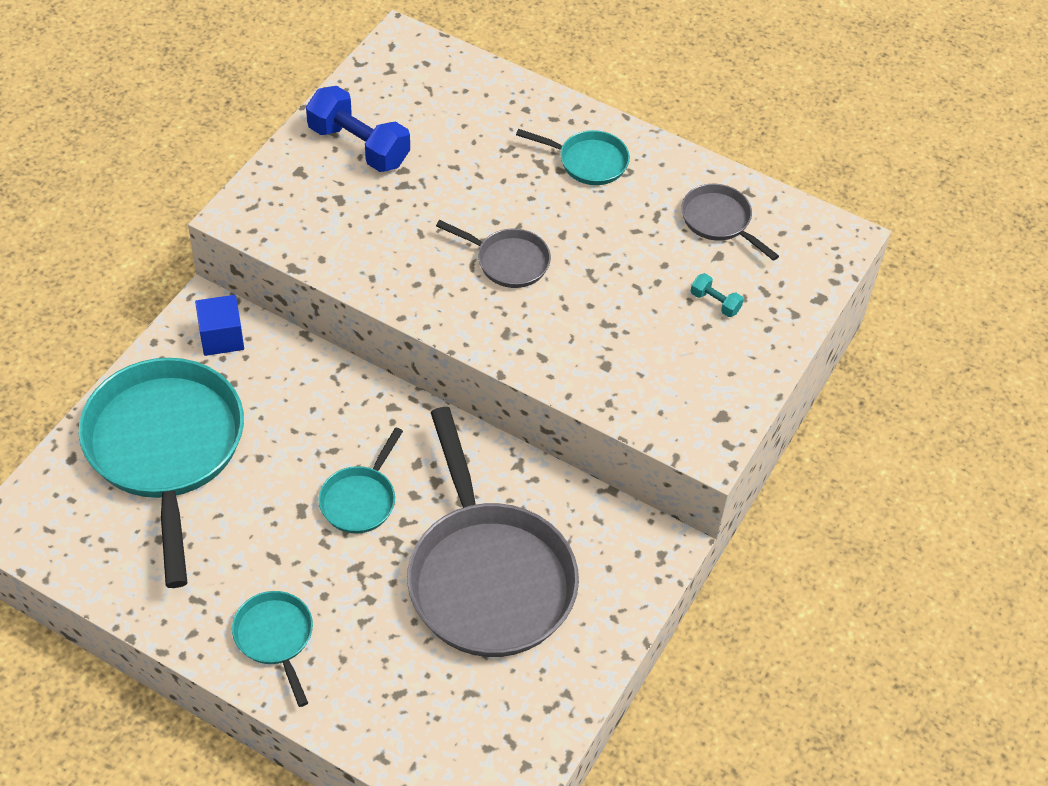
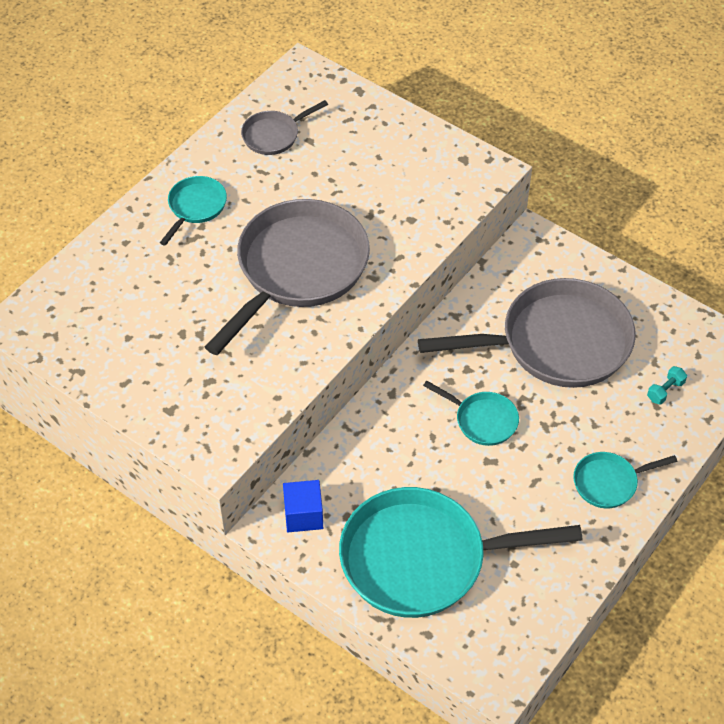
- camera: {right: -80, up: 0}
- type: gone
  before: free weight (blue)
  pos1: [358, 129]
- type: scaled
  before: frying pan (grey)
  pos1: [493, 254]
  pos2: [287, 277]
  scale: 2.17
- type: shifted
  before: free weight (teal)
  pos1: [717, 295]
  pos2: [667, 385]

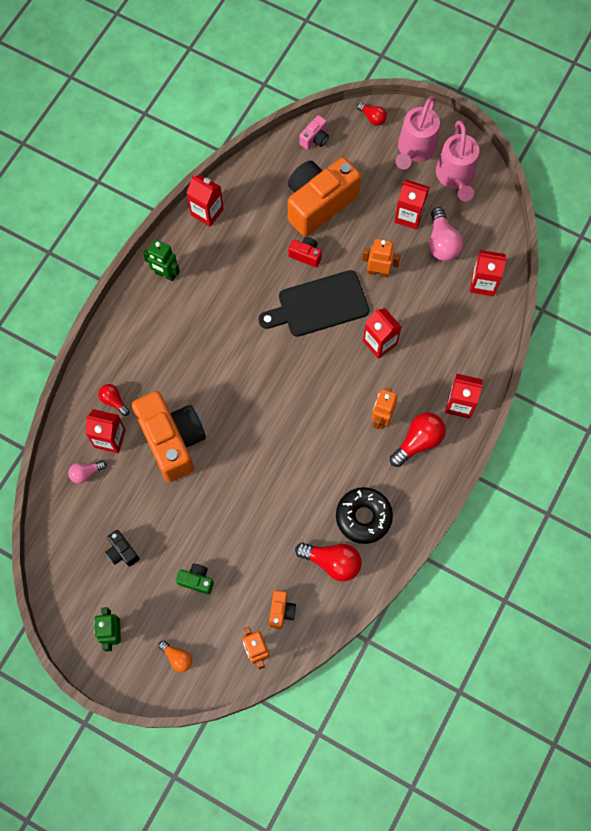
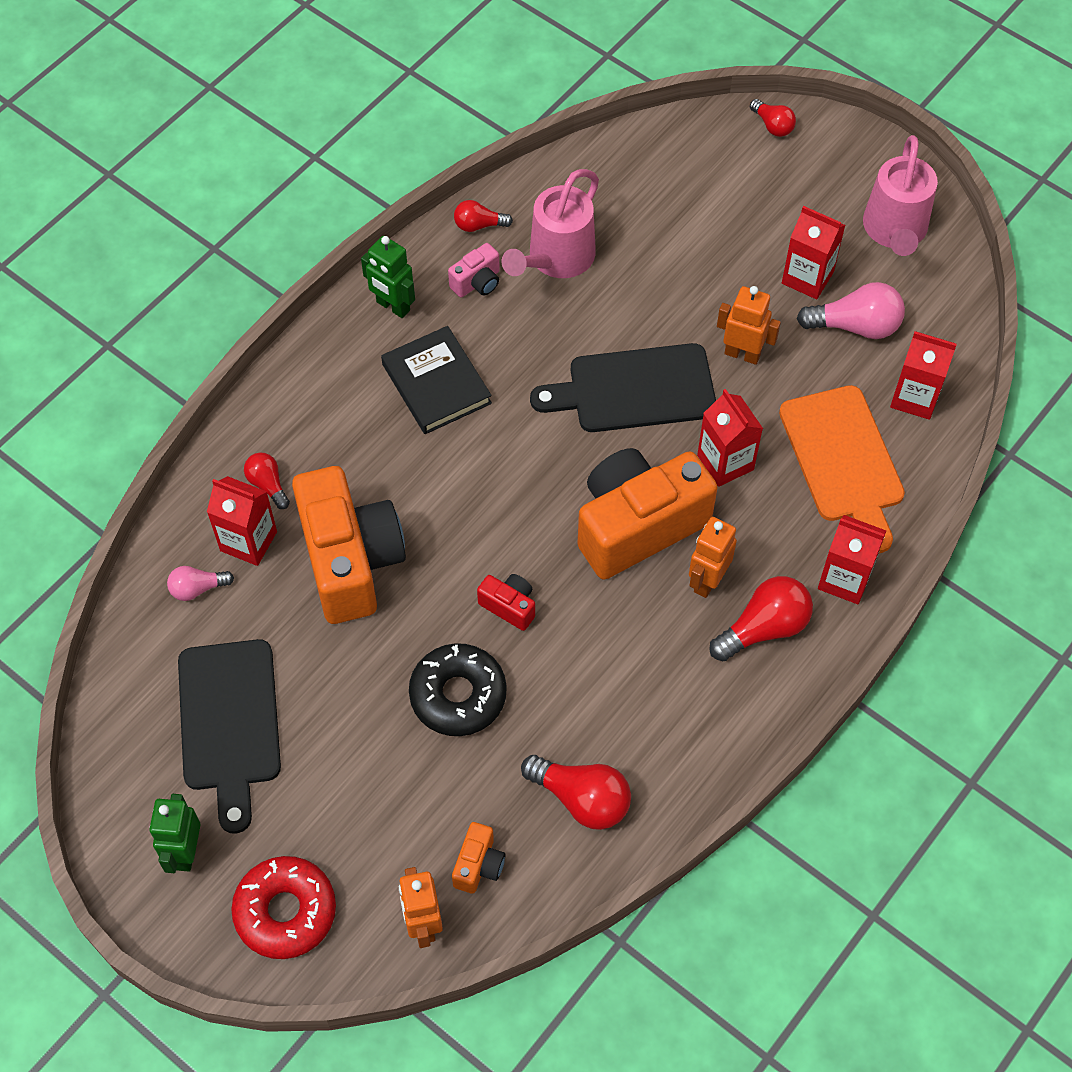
- camera: {right: 10, up: -10}
- type: swapped
  before: photo camera (black)
  after: chopping board (black)
  pos1: [122, 548]
  pos2: [229, 736]
- type: swapped
  before: lightbulb (orange-coloured)
  after: doughnut (scarlet)
  pos1: [175, 656]
  pos2: [283, 907]
- type: gone
  before: photo camera (emerald)
  pos1: [195, 579]
- type: swapped
  before: carton (scarlet)
  after: lightbulb (scarlet)
  pos1: [205, 201]
  pos2: [483, 216]
- type: shifted
  before: photo camera (orange-coloured)
  pos1: [324, 197]
  pos2: [648, 514]
- type: shifted
  before: photo camera (scarlet)
  pos1: [305, 252]
  pos2: [506, 602]
- type: shifted
  before: photo camera (rosy)
  pos1: [314, 132]
  pos2: [474, 270]
- type: shifted
  before: doughnut (black)
  pos1: [364, 515]
  pos2: [458, 689]
- type: shifted
  before: watering pot (rosy)
  pos1: [417, 132]
  pos2: [550, 223]
- type: rotated
  before: lightbulb (rosy)
  pos1: [446, 234]
  pos2: [851, 310]
  turn: -90
- type: new
  after: hardback (black)
  pos2: [436, 380]
- type: new
  after: chopping board (orange-coloured)
  pos2: [842, 469]

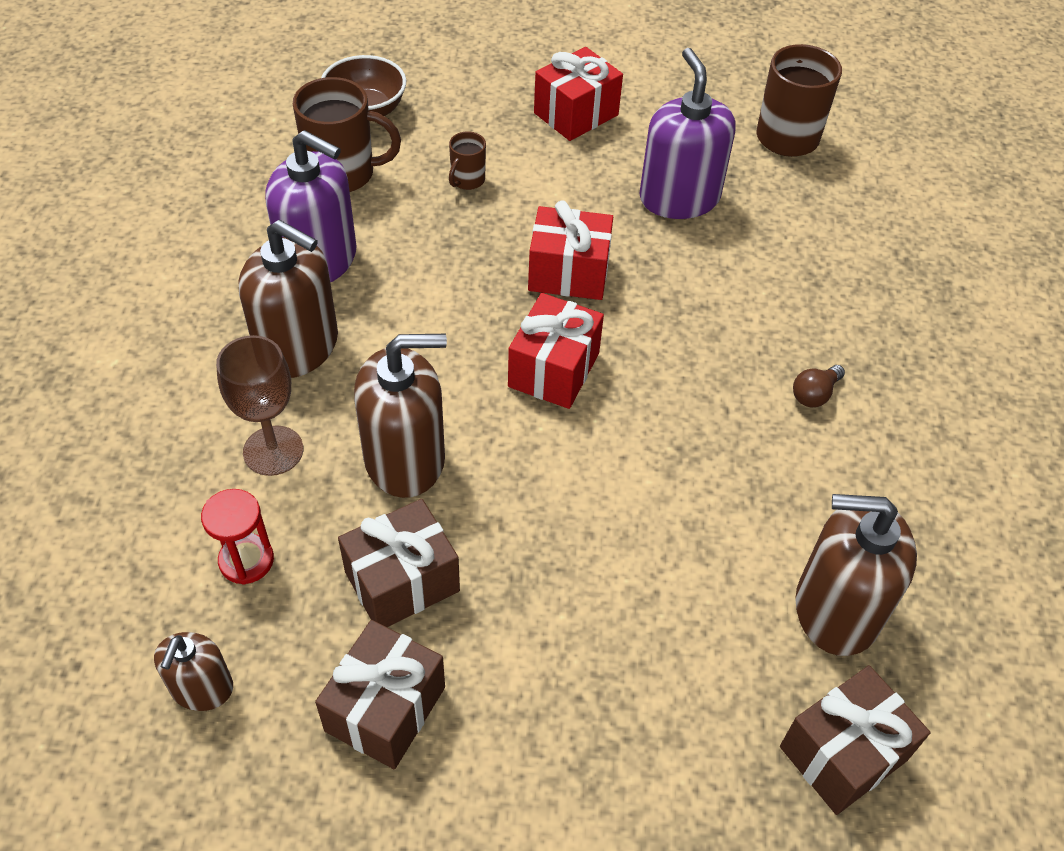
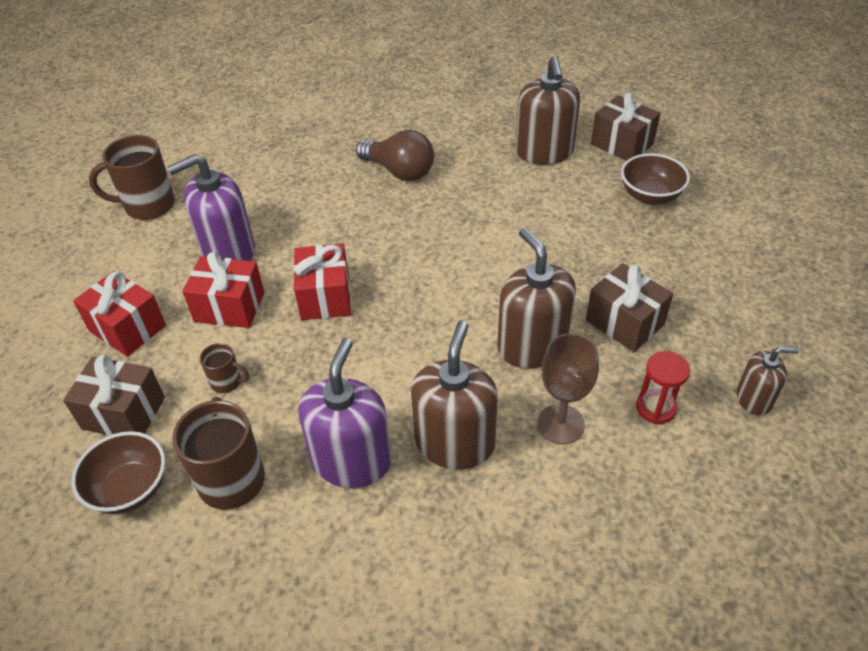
- camera: {right: -100, up: -5}
- type: shifted
  before: gift (russet)
  pos1: [380, 694]
  pos2: [114, 395]
- type: shifted
  before: gift (scarlet)
  pos1: [556, 351]
  pos2: [223, 289]
- type: scaled
  before: lightbulb (russet)
  pos1: [819, 386]
  pos2: [395, 155]
  scale: 2.04
- type: new
  after: deep dish (russet)
  pos2: [655, 179]

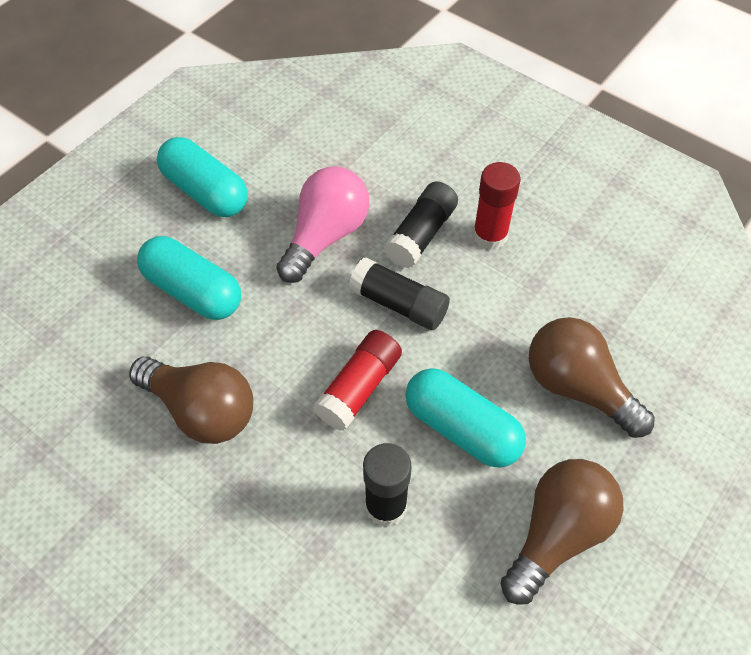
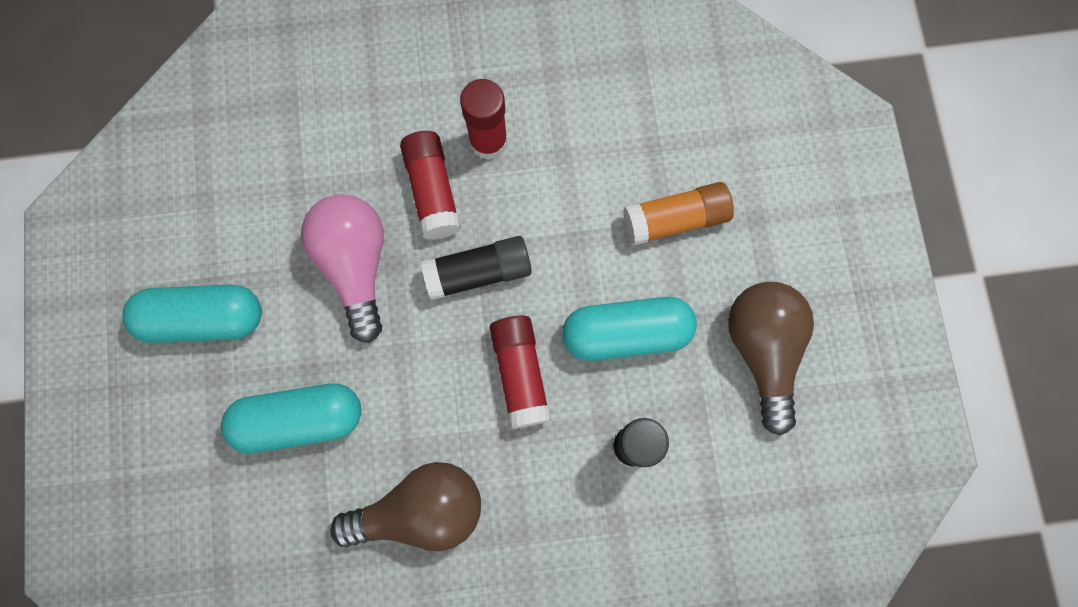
- camera: {right: -45, up: 20}
- type: repainted
  before: glue (black)
  after: glue (scarlet)
  pos1: [421, 225]
  pos2: [430, 185]
- type: swapped
  before: lightbulb (russet)
  after: glue (orange-coloured)
  pos1: [592, 377]
  pos2: [678, 213]

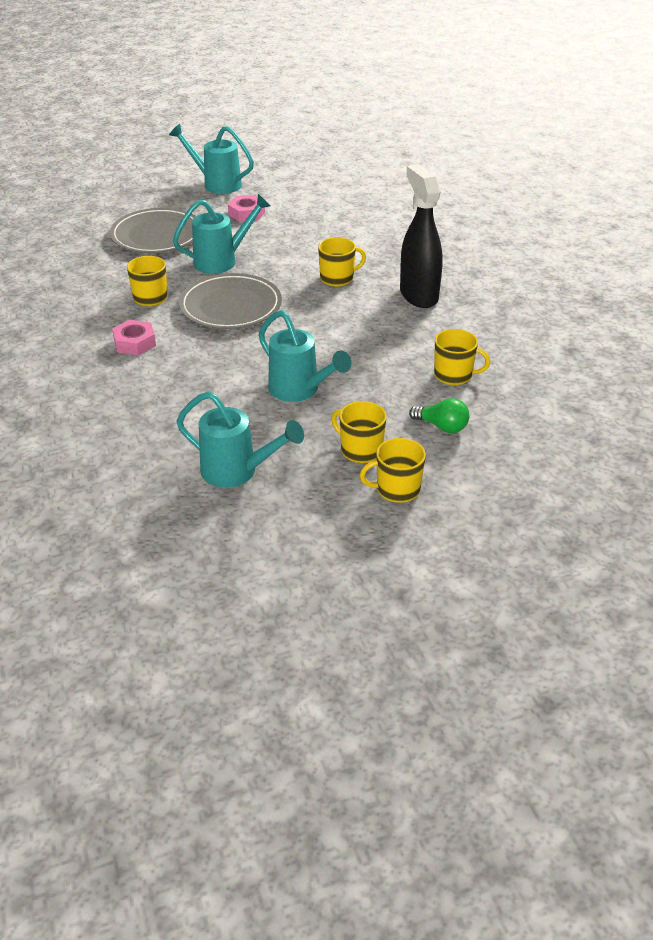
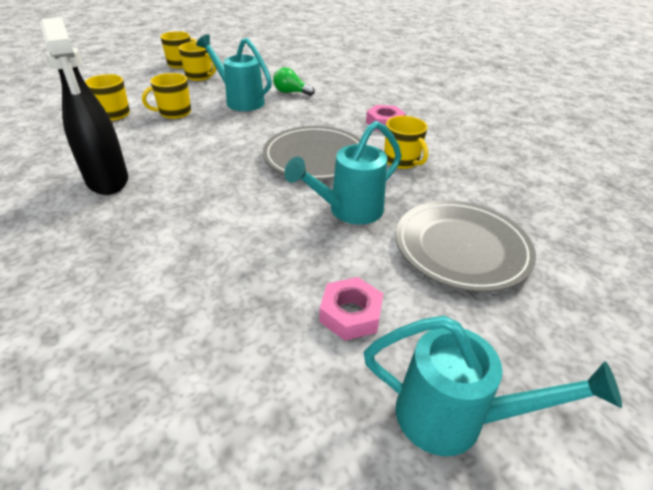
- camera: {right: 170, up: 0}
- type: gone
  before: watering pot (teal)
  pos1: [240, 439]
- type: shifted
  before: mug (golden)
  pos1: [342, 262]
  pos2: [166, 96]
- type: shifted
  before: lightbulb (emerald)
  pos1: [439, 415]
  pos2: [294, 81]

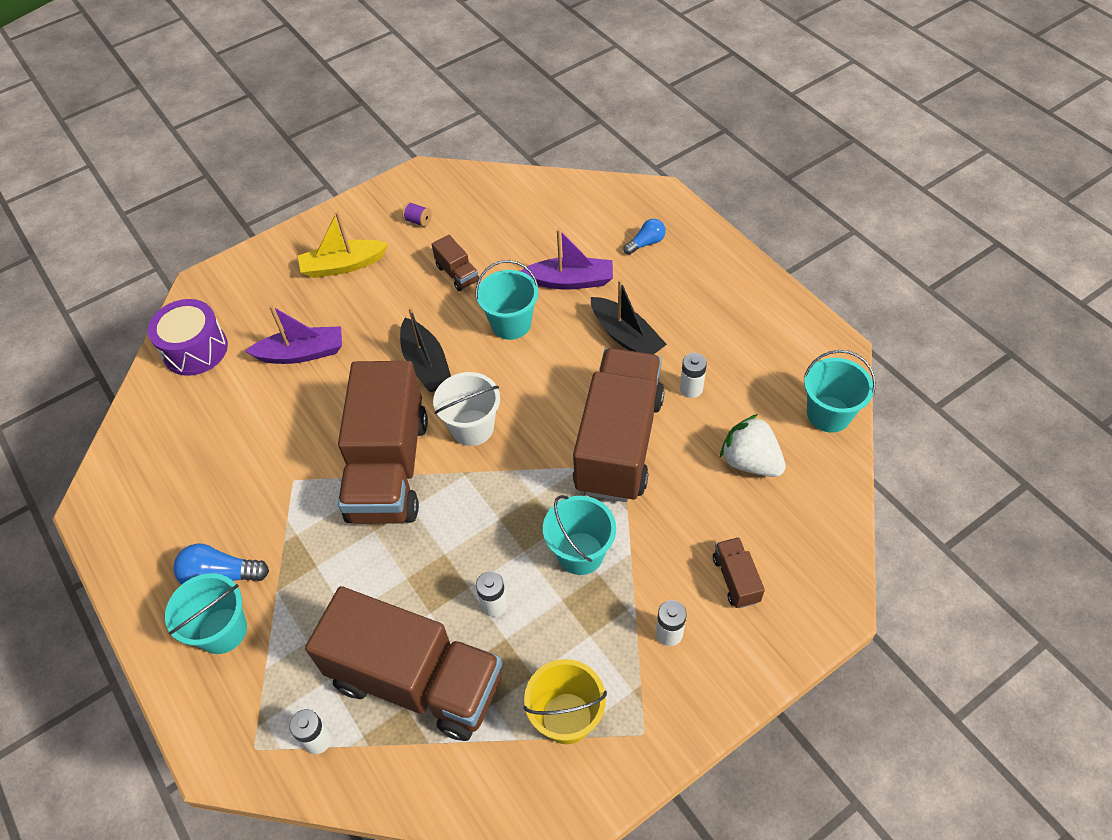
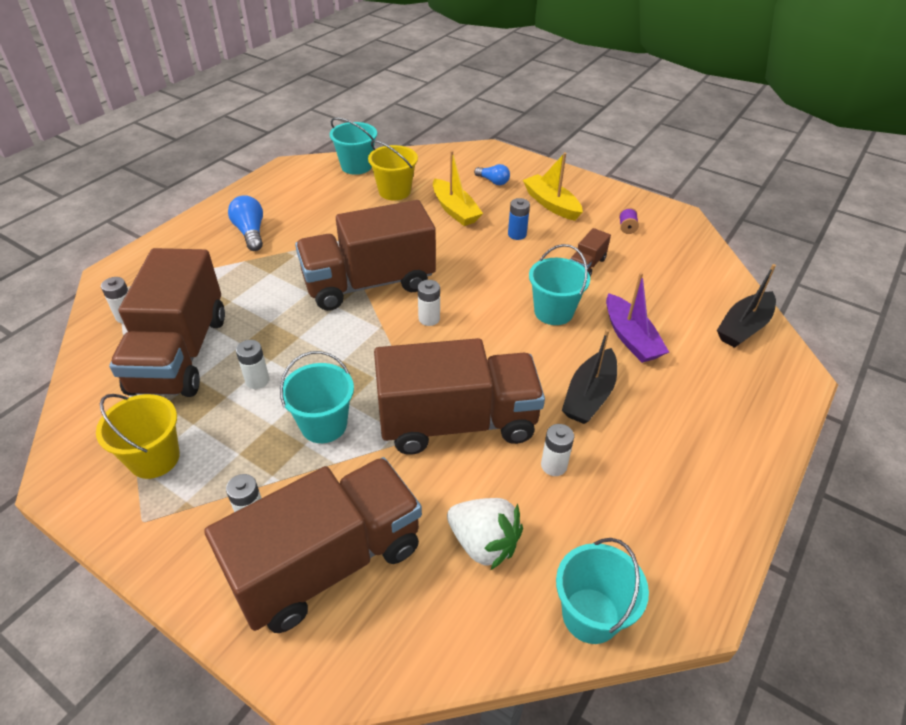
- camera: {right: 65, up: -10}
- type: gone
  before: drum (purple)
  pos1: [188, 337]
- type: shifted
  before: sand bucket (teal)
  pos1: [206, 613]
  pos2: [353, 146]
- type: repainted
  before: boat (purple)
  after: boat (golden)
  pos1: [293, 334]
  pos2: [458, 188]
- type: shifted
  before: boat (black)
  pos1: [425, 349]
  pos2: [746, 306]
- type: swapped
  before: sand bucket (pure white)
  after: AA battery (pure white)
  pos1: [466, 409]
  pos2: [429, 303]
- type: shifted
  before: lightbulb (blue)
  pos1: [644, 237]
  pos2: [492, 174]
- type: scaled
  before: lorry (russet)
  pos1: [739, 572]
  pos2: [313, 545]
  scale: 2.47
- type: rotated
  before: toy strawberry (pure white)
  pos1: [753, 445]
  pos2: [485, 534]
  turn: 105
- type: new
  after: sand bucket (golden)
  pos2: [393, 170]
- type: new
  after: AA battery (blue)
  pos2: [519, 219]

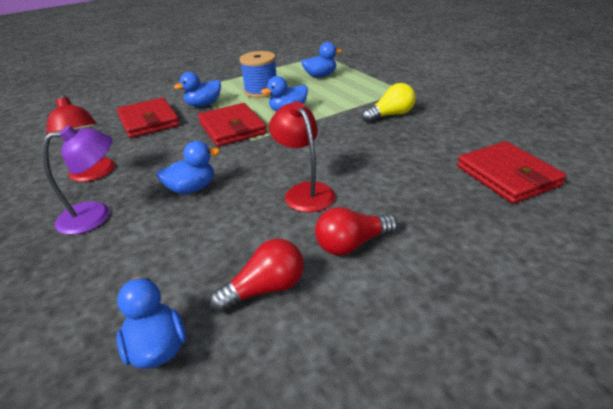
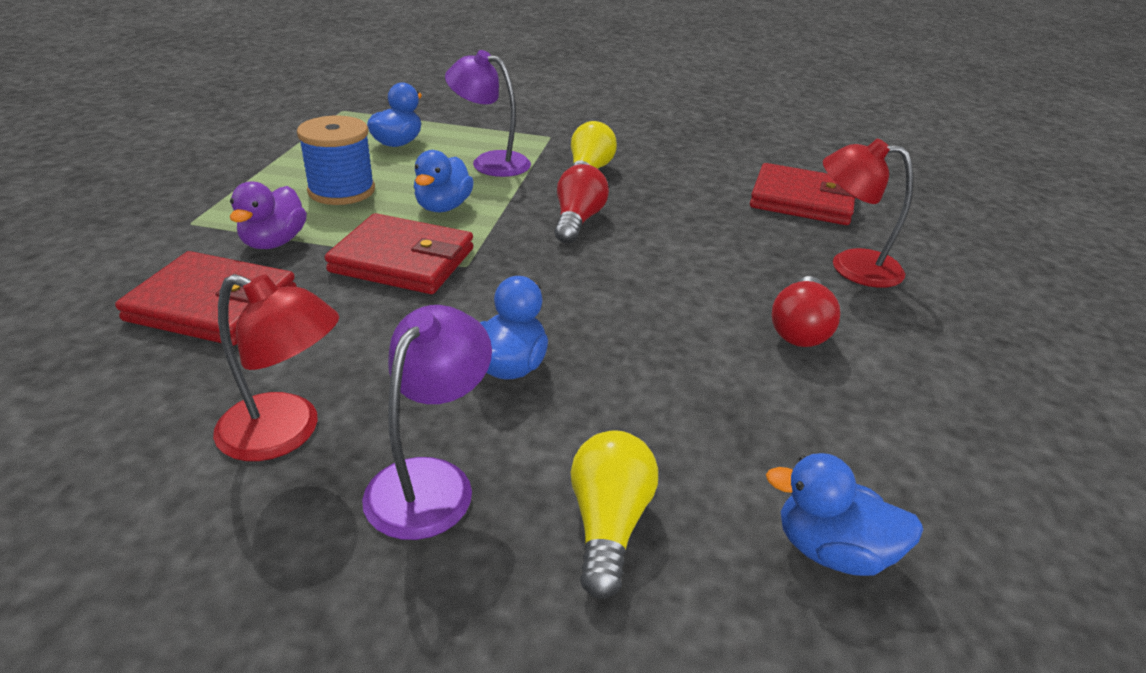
- camera: {right: -50, up: 0}
- type: repainted
  before: toy duck (blue)
  after: toy duck (purple)
  pos1: [197, 89]
  pos2: [268, 215]
- type: shifted
  before: lightbulb (scarlet)
  pos1: [256, 276]
  pos2: [581, 204]
- type: shifted
  before: reading lamp (scarlet)
  pos1: [302, 156]
  pos2: [868, 213]
- type: new
  after: reading lamp (purple)
  pos2: [488, 113]
- type: new
  after: lightbulb (golden)
  pos2: [614, 514]

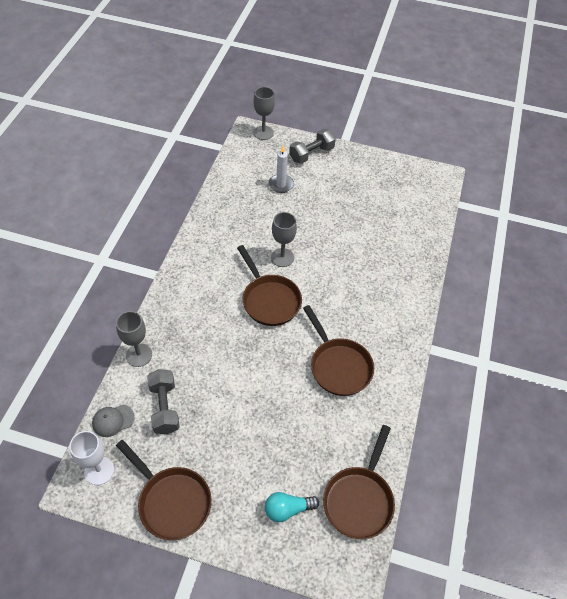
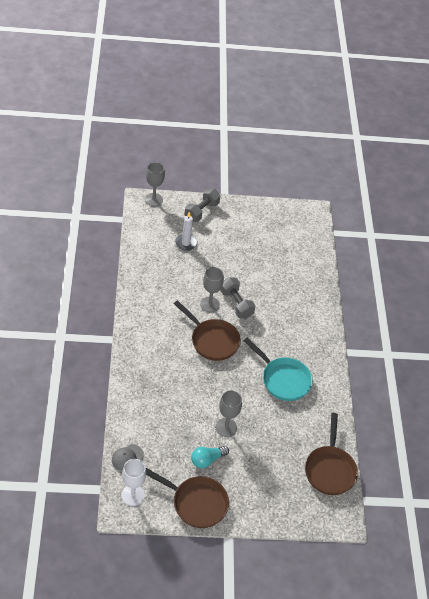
- camera: {right: -20, up: -5}
- type: shifted
  before: goblet (grey)
  pos1: [134, 339]
  pos2: [228, 414]
- type: shifted
  before: free weight (grey)
  pos1: [163, 401]
  pos2: [237, 298]
- type: shifted
  before: lightbulb (teal)
  pos1: [292, 507]
  pos2: [210, 457]
- type: repainted
  before: frying pan (russet)
  after: frying pan (teal)
  pos1: [338, 350]
  pos2: [278, 369]

